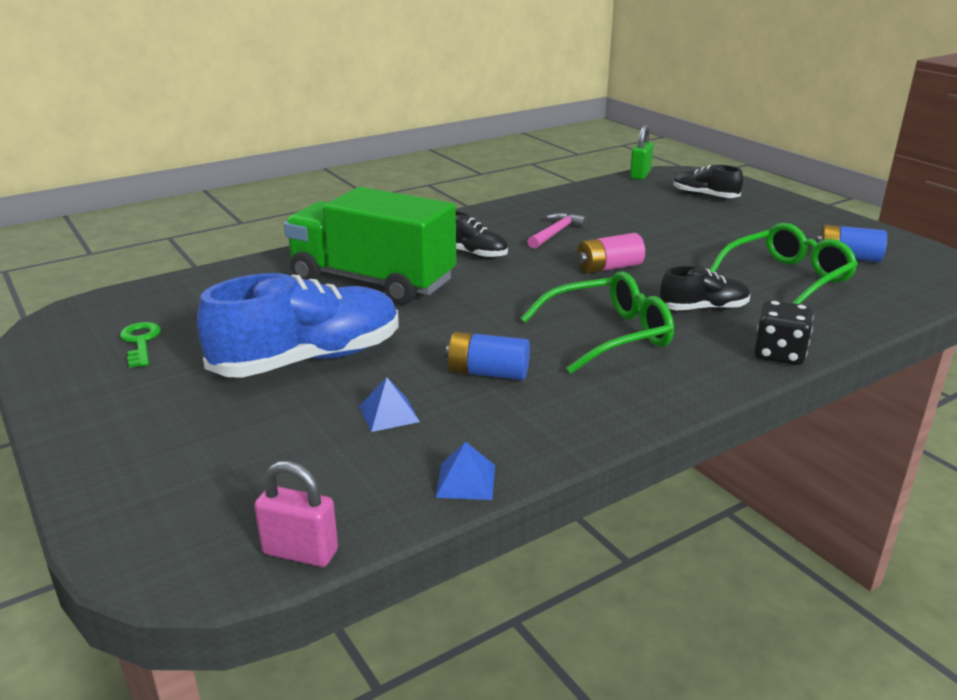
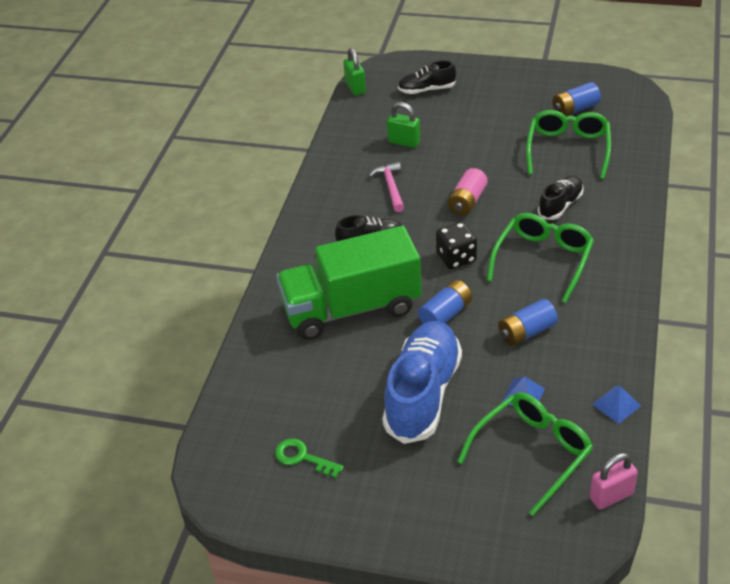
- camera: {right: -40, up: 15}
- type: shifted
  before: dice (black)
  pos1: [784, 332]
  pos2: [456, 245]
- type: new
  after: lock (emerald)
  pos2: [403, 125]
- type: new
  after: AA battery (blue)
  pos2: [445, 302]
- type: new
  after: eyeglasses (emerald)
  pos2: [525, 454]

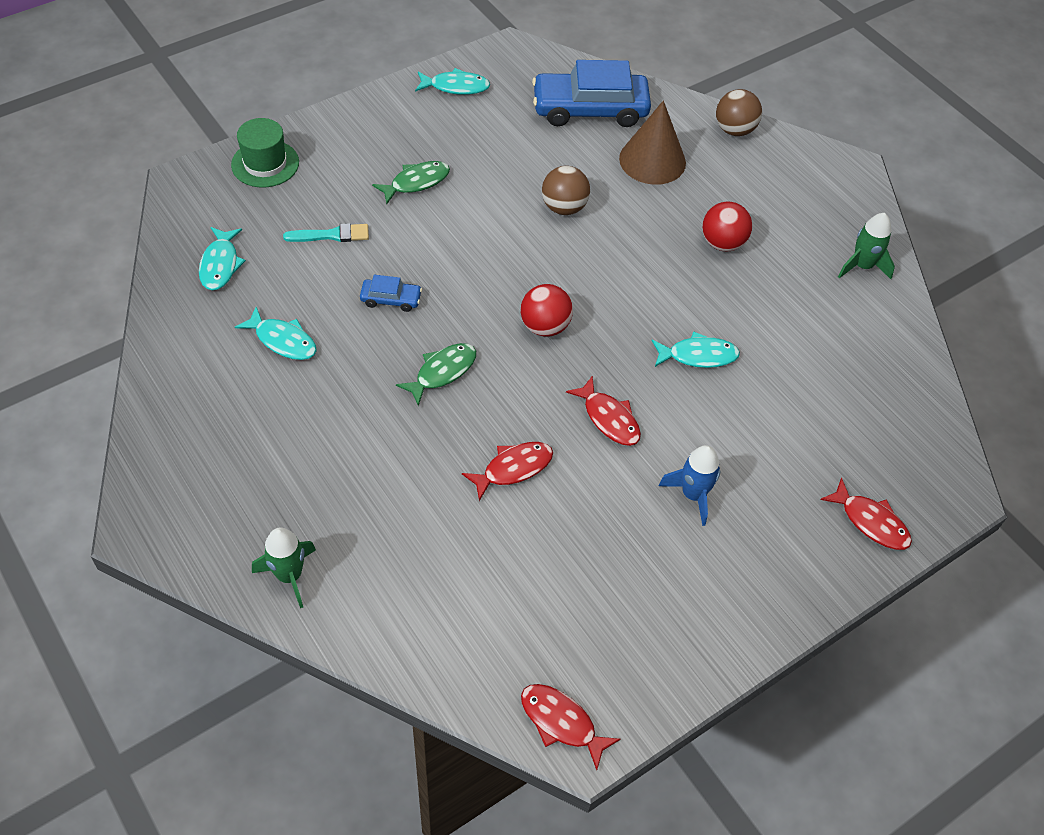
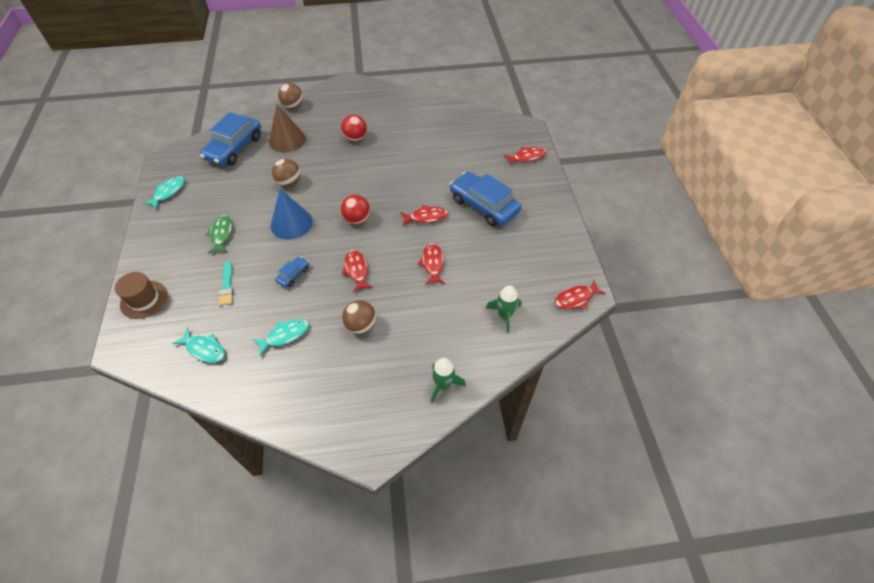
- camera: {right: -60, up: 0}
- type: repainted
  before: tall hat (emerald)
  after: tall hat (russet)
  pos1: [265, 152]
  pos2: [141, 295]
- type: rotated
  before: paint brush (teal)
  pos1: [326, 232]
  pos2: [226, 283]
  turn: 150
- type: repainted
  before: fish (emerald)
  after: fish (scarlet)
  pos1: [436, 374]
  pos2: [357, 271]
- type: gone
  before: fish (teal)
  pos1: [696, 350]
- type: swapped
  before: toy rocket (blue)
  after: toy car (blue)
  pos1: [689, 485]
  pos2: [485, 198]
- type: shifted
  before: toy rocket (emerald)
  pos1: [866, 246]
  pos2: [504, 309]
- type: new
  after: cone shape (blue)
  pos2: [292, 214]
- type: new
  after: sphere (russet)
  pos2: [359, 317]

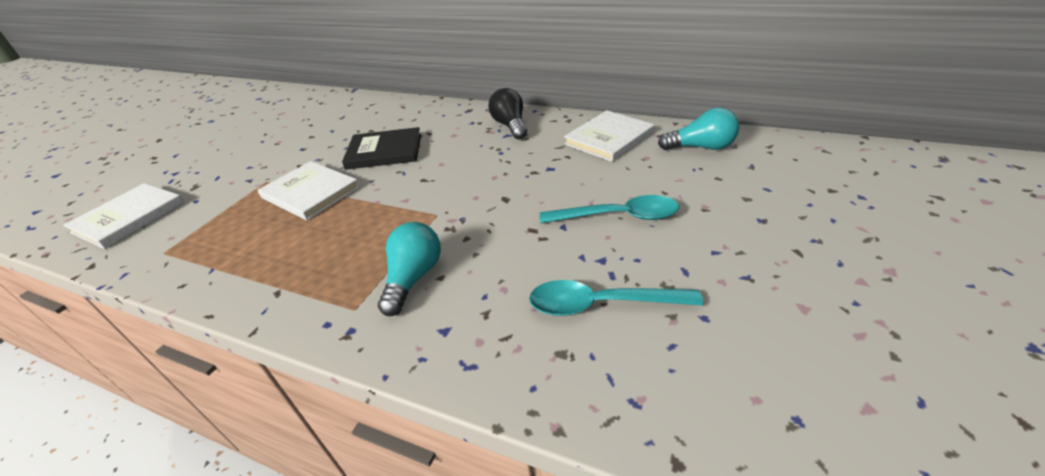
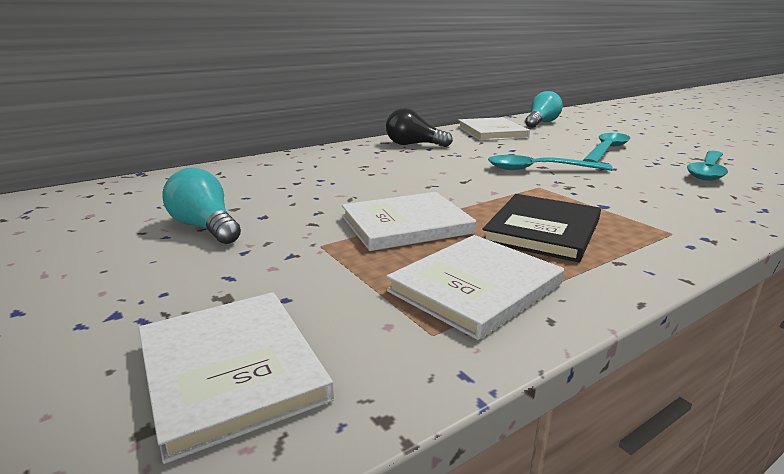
- camera: {right: -60, up: -15}
- type: shifted
  before: hardback (black)
  pos1: [381, 148]
  pos2: [541, 228]
- type: shifted
  before: lightbulb (teal)
  pos1: [409, 269]
  pos2: [201, 206]
- type: new
  after: hardback (pure white)
  pos2: [475, 287]
- type: new
  after: spoon (teal)
  pos2: [550, 163]

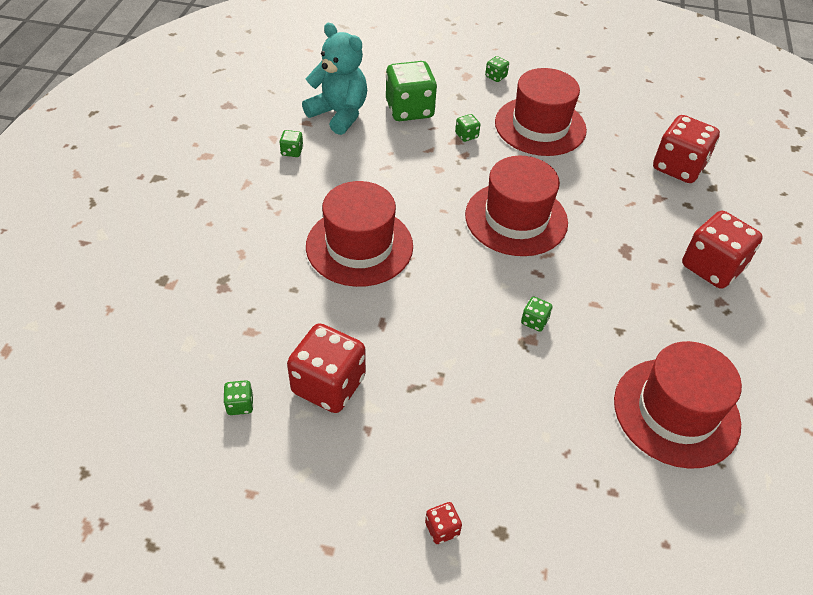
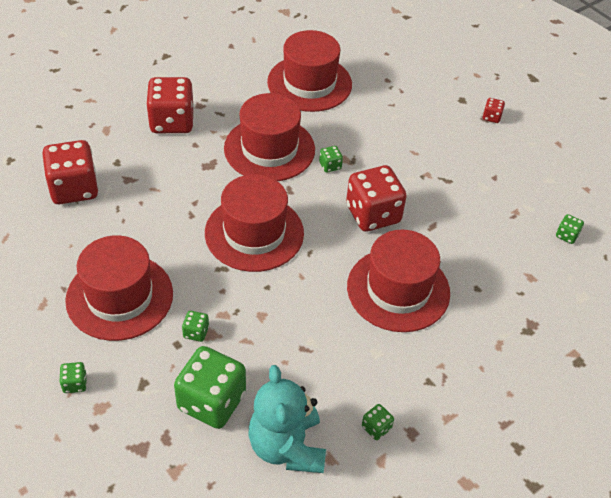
- camera: {right: -140, up: 0}
- type: shifted
  before: dice (scarlet)
  pos1: [326, 368]
  pos2: [376, 198]
- type: new
  after: tall hat (scarlet)
  pos2: [269, 137]

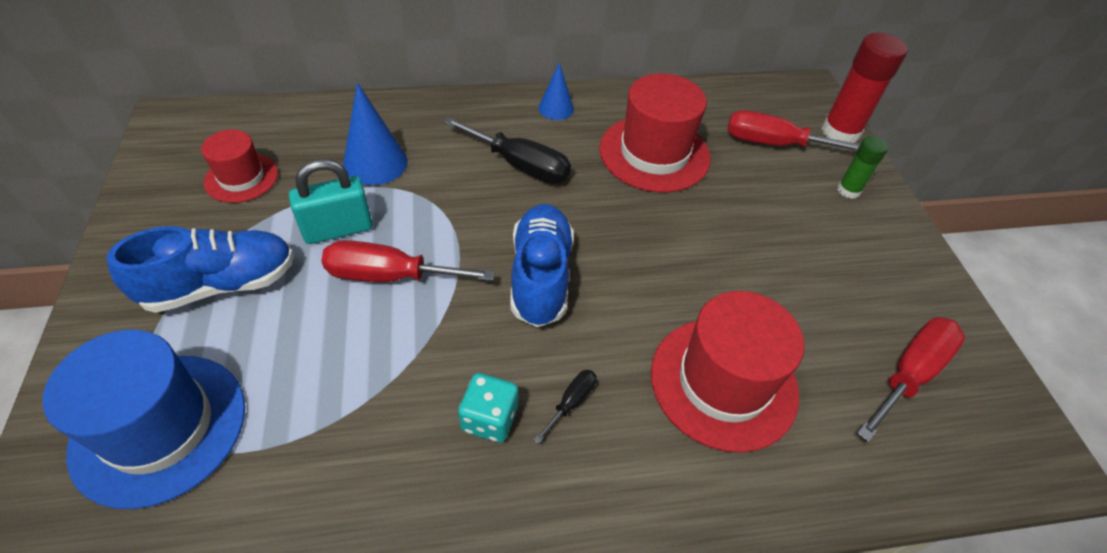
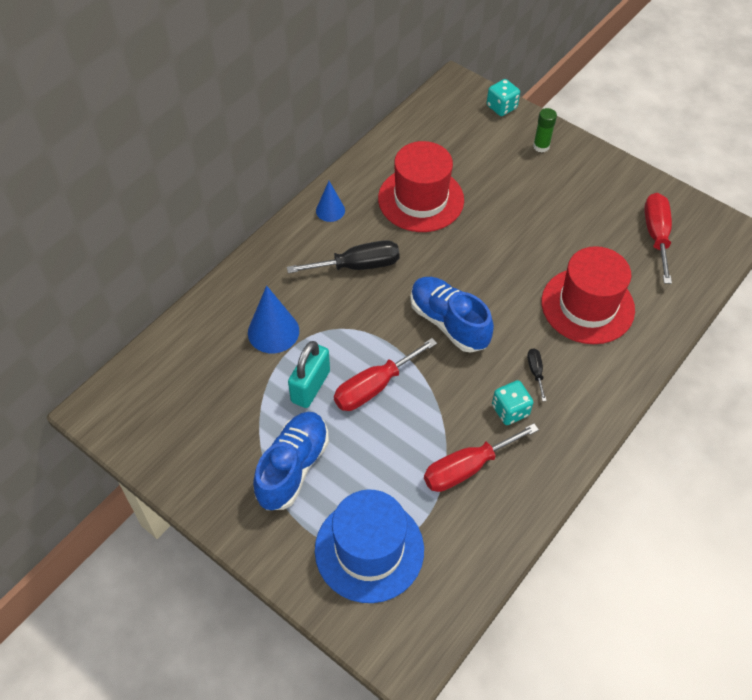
- camera: {right: -40, up: 5}
- type: gone
  before: tall hat (scarlet)
  pos1: [239, 166]
- type: shifted
  before: screwdriver (scarlet)
  pos1: [793, 130]
  pos2: [481, 457]
- type: swapped
  before: glue (scarlet)
  after: dice (teal)
  pos1: [864, 88]
  pos2: [503, 97]

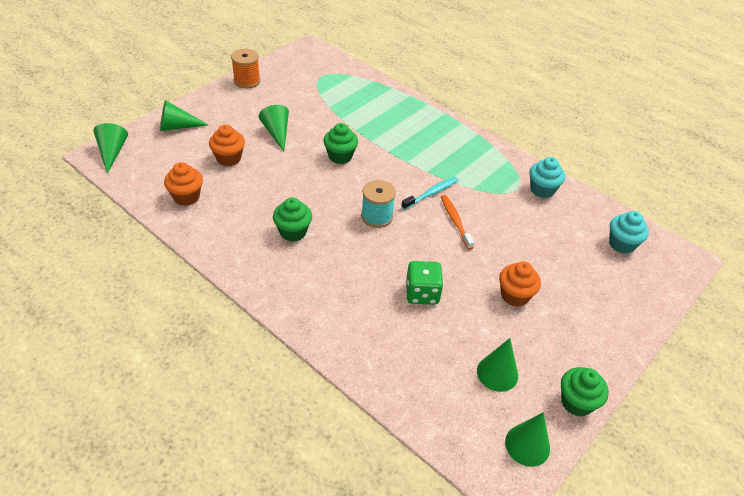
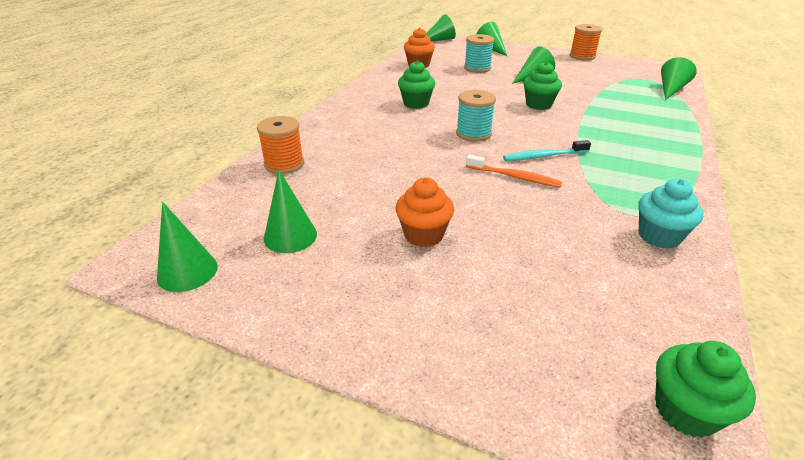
- camera: {right: 75, up: -10}
- type: swapped
  before: cupcake (orange-coloured)
  after: spool (teal)
  pos1: [227, 145]
  pos2: [479, 53]
- type: rotated
  before: dental brush (teal)
  pos1: [429, 193]
  pos2: [547, 150]
  turn: 135
- type: gone
  before: dice (emerald)
  pos1: [424, 283]
- type: rotated
  before: dental brush (orange-coloured)
  pos1: [458, 222]
  pos2: [514, 171]
  turn: 60
- type: shifted
  before: cupcake (emerald)
  pos1: [585, 392]
  pos2: [705, 389]
- type: gone
  before: cupcake (teal)
  pos1: [629, 232]
- type: new
  after: spool (orange-coloured)
  pos2: [280, 145]
- type: new
  after: cone shape (emerald)
  pos2: [679, 78]

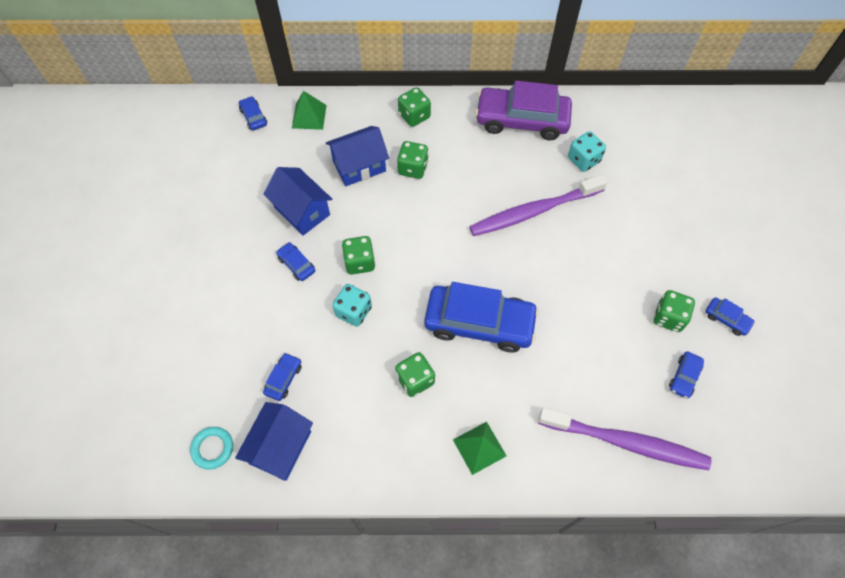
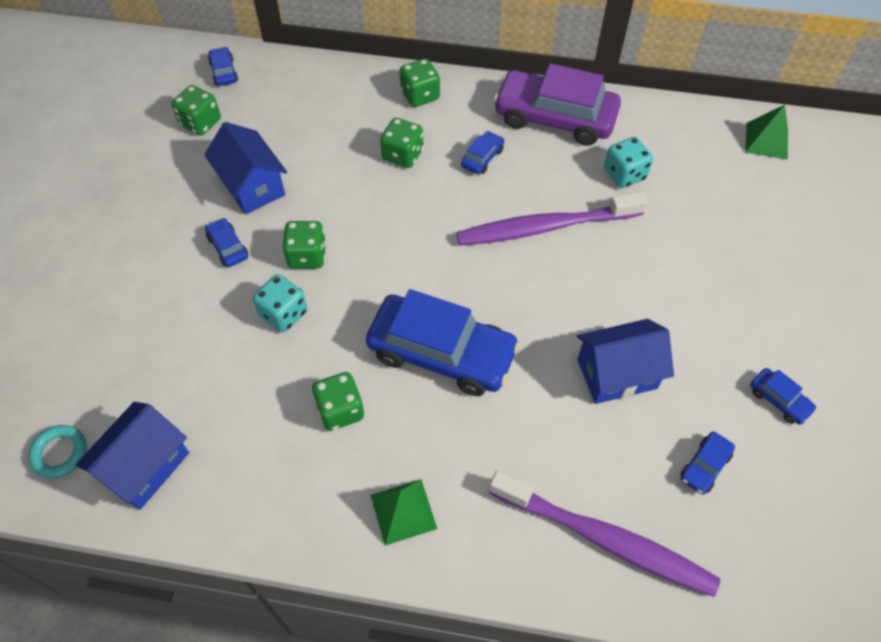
- camera: {right: 10, up: -5}
- type: shifted
  before: toy car (blue)
  pos1: [282, 377]
  pos2: [482, 152]
- type: shifted
  before: pyramid (emerald)
  pos1: [309, 110]
  pos2: [766, 132]
- type: shifted
  before: house (blue)
  pos1: [357, 156]
  pos2: [625, 361]
- type: shifted
  before: dice (emerald)
  pos1: [674, 311]
  pos2: [196, 110]

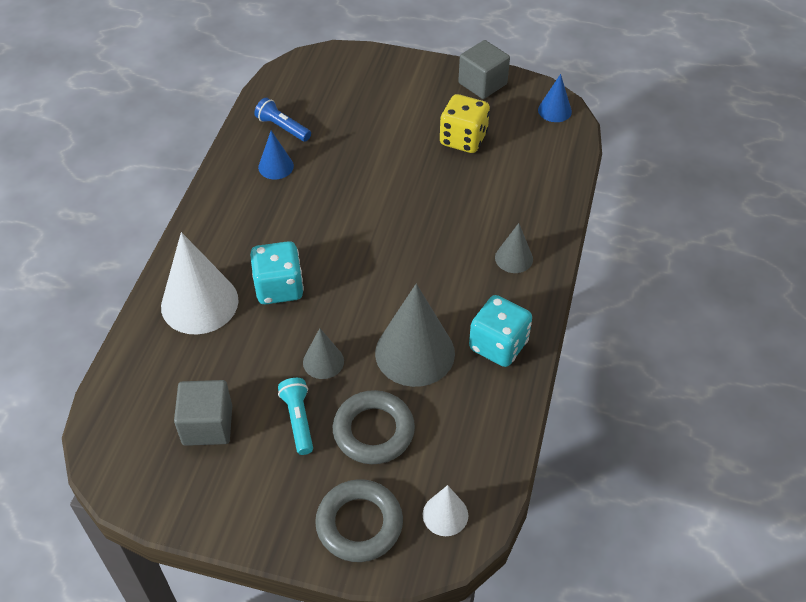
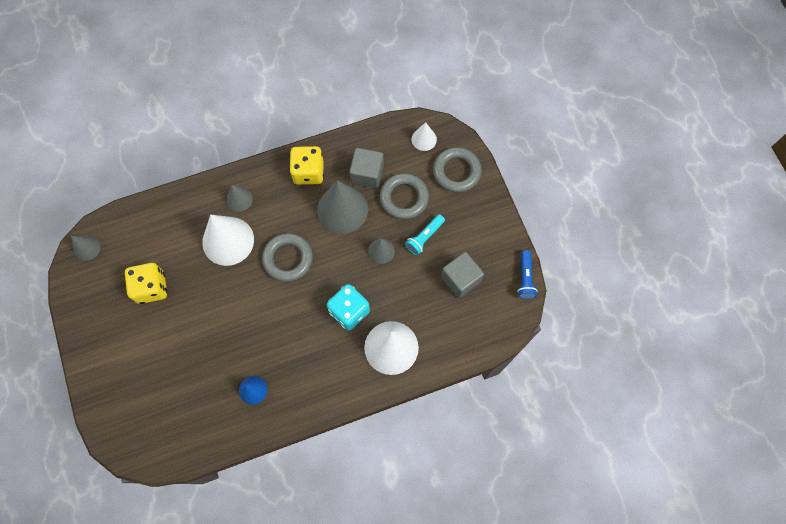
- camera: {right: -125, up: 20}
- type: shifted
  before: pocket torch (blue)
  pos1: [282, 120]
  pos2: [527, 274]
- type: shifted
  before: cube (grey)
  pos1: [484, 69]
  pos2: [366, 168]
- type: repainted
  before: dice (teal)
  after: dice (golden)
  pos1: [500, 331]
  pos2: [306, 165]
- type: repainted
  before: cone shape (blue)
  after: cone shape (grey)
  pos1: [555, 98]
  pos2: [85, 248]
- type: new
  after: cone shape (pure white)
  pos2: [228, 240]
- type: new
  after: torus (grey)
  pos2: [287, 257]

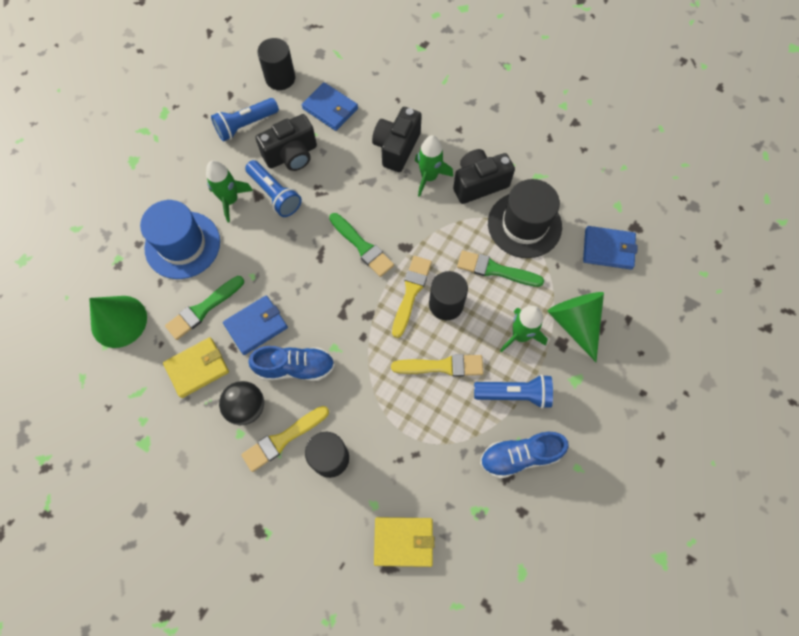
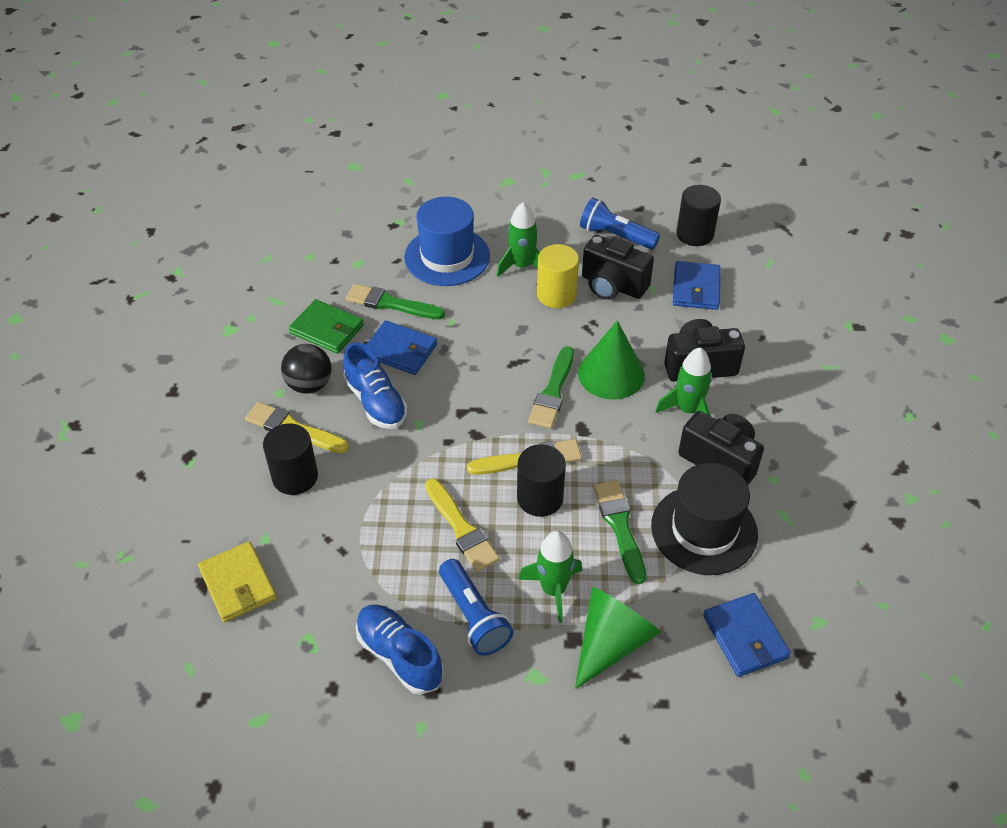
- camera: {right: 60, up: -20}
- type: shifted
  before: cone shape (emerald)
  pos1: [118, 322]
  pos2: [611, 360]
- type: repainted
  before: wallet (golden)
  after: wallet (emerald)
  pos1: [196, 367]
  pos2: [326, 326]
- type: swapped
  before: pocket torch (blue)
  after: solid cylinder (golden)
  pos1: [273, 188]
  pos2: [558, 276]

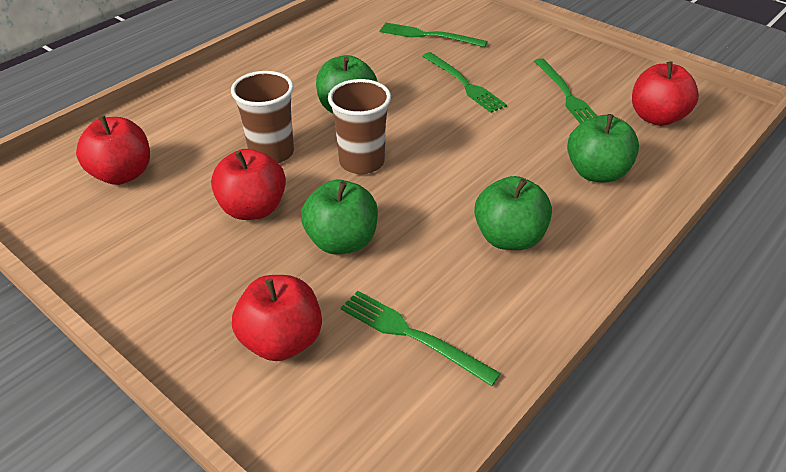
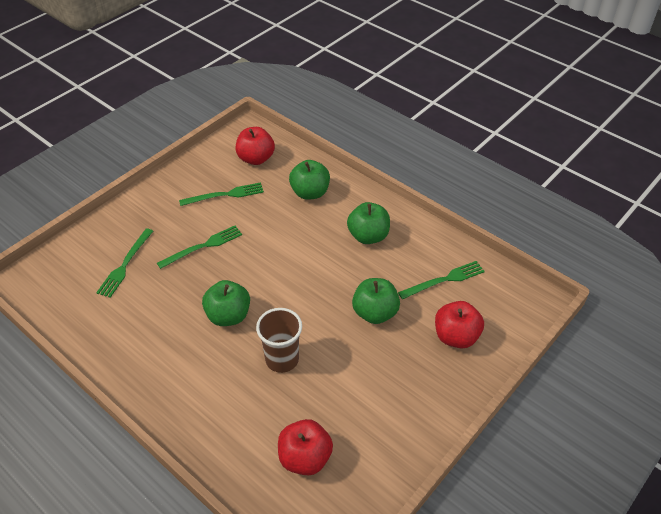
- camera: {right: -90, up: 5}
- type: gone
  before: apple fruit (scarlet)
  pos1: [248, 184]
- type: gone
  before: cup (russet)
  pos1: [359, 126]
- type: rotated
  before: table fork (emerald)
  pos1: [421, 338]
  pos2: [441, 280]
  turn: -150

